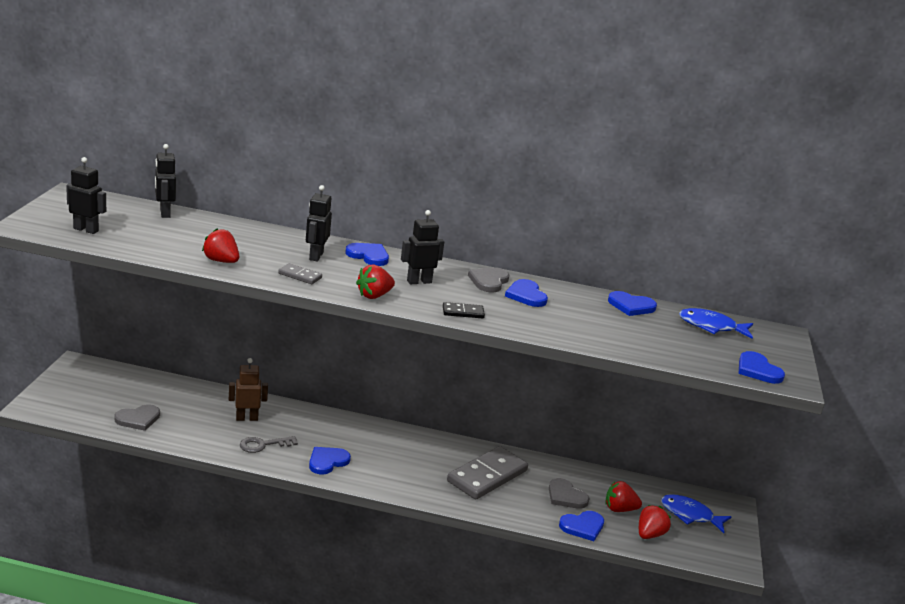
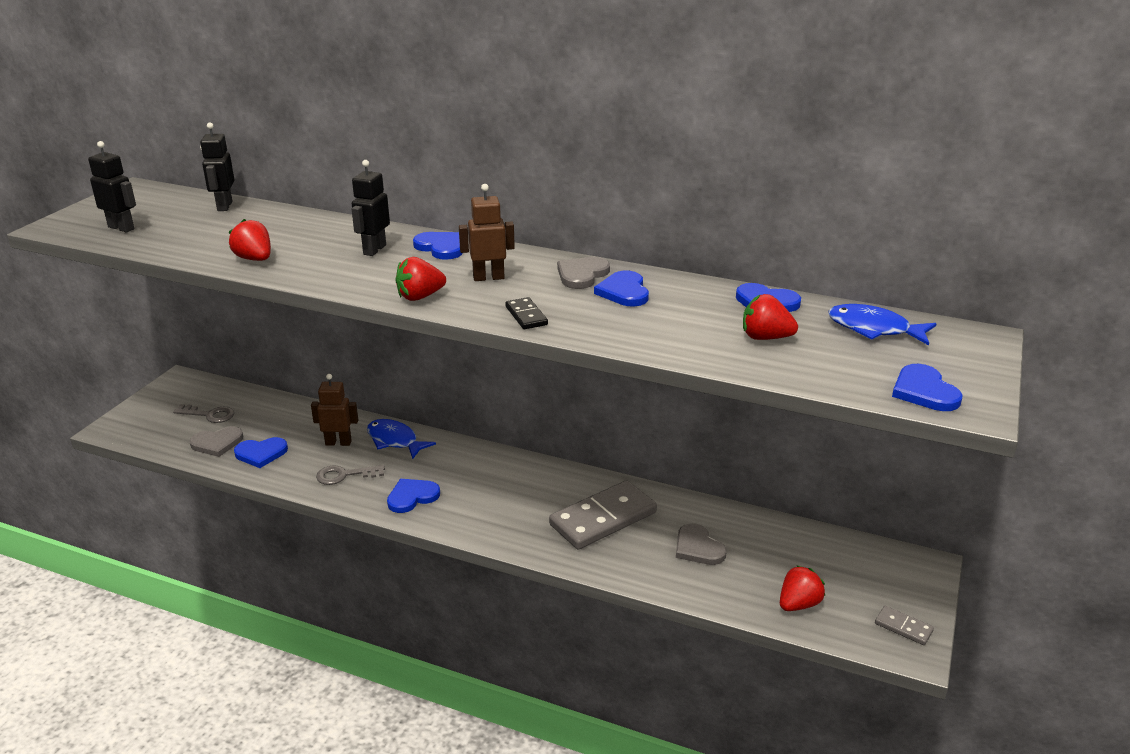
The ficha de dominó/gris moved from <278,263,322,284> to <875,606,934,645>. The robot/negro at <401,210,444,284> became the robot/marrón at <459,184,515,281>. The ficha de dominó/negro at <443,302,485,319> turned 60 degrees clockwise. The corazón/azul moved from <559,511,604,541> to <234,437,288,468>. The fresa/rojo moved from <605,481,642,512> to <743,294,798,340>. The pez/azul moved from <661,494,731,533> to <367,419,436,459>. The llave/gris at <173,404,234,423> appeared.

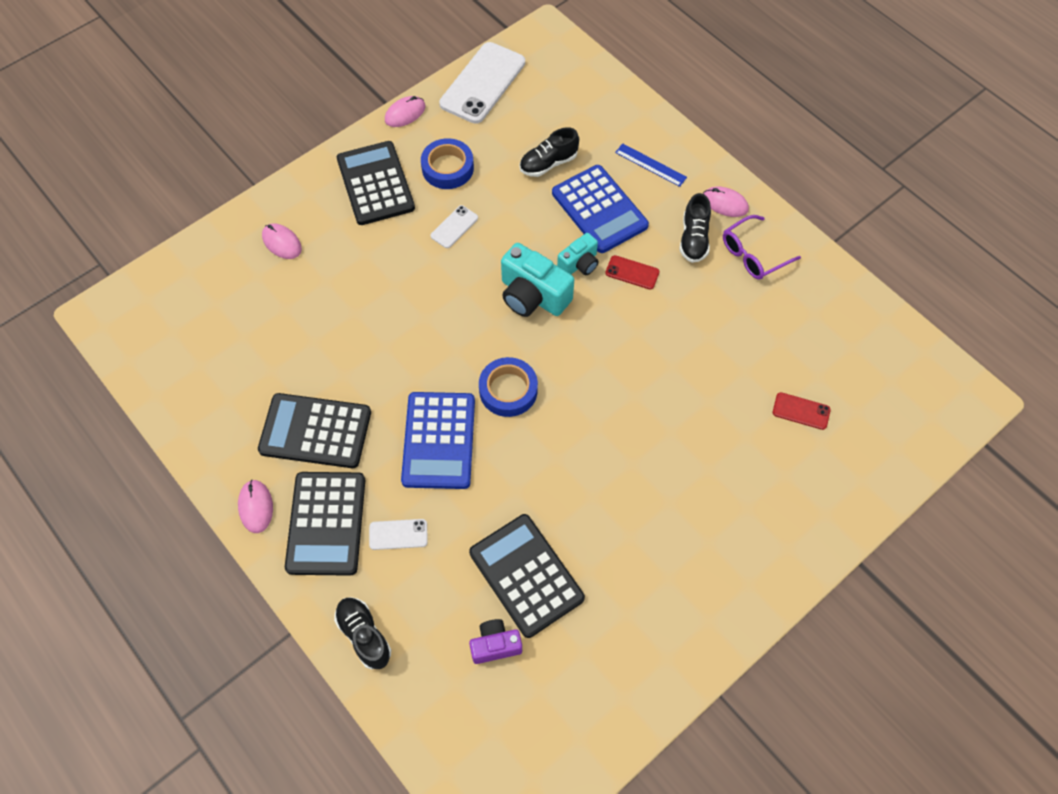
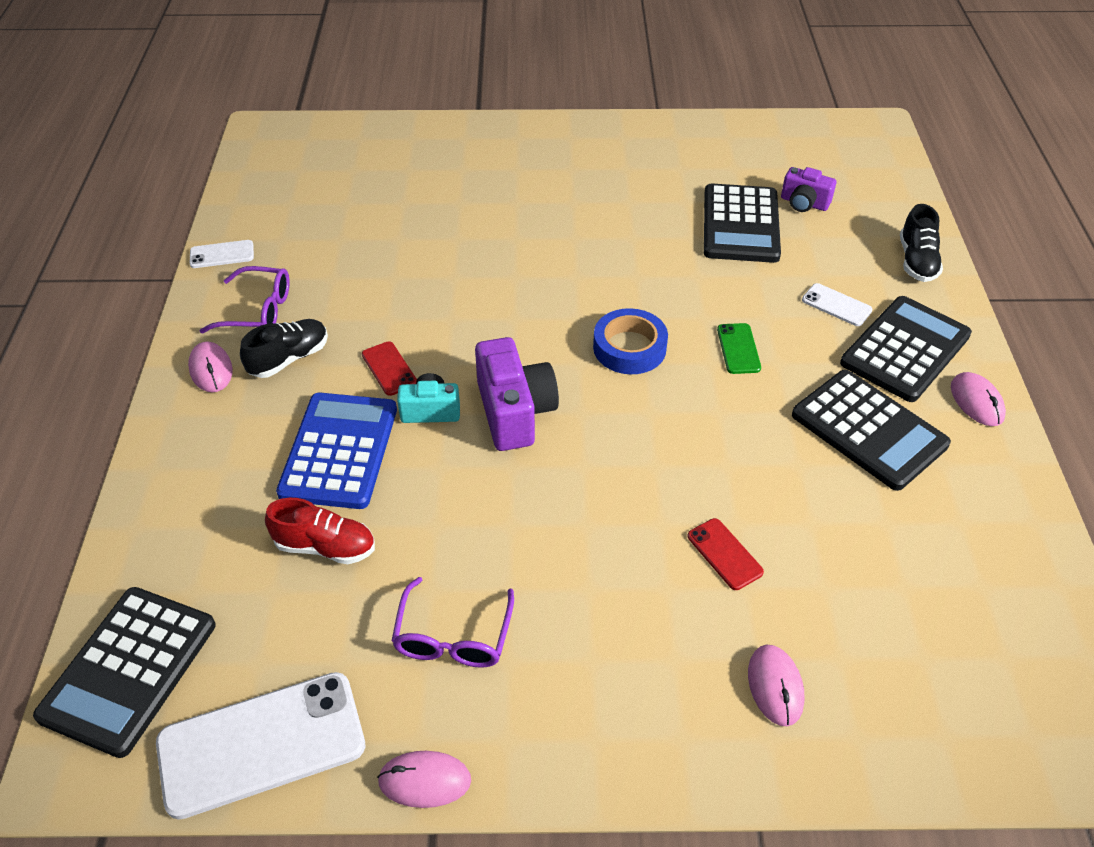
The ratón/rosa at <238,480,273,533> turned 45 degrees counterclockwise. The calculadora/negro moved from <337,141,415,225> to <33,587,216,758>. The calculadora/azul at <401,392,475,489> was replaced by the móvil/verde at <717,323,761,374>. The cinta adhesiva/azul at <421,138,474,189> was replaced by the gafas/morado at <392,577,514,668>. The móvil/blanco moved from <430,205,478,248> to <190,240,254,268>. The cámara/turquesa at <501,243,574,317> became the cámara/morado at <475,337,559,451>. The zapato/negro at <520,127,579,177> became the zapato/rojo at <265,498,375,564>. The regla/azul at <615,143,687,187> disappeared. The móvil/rojo moved from <773,392,831,430> to <687,518,764,590>.

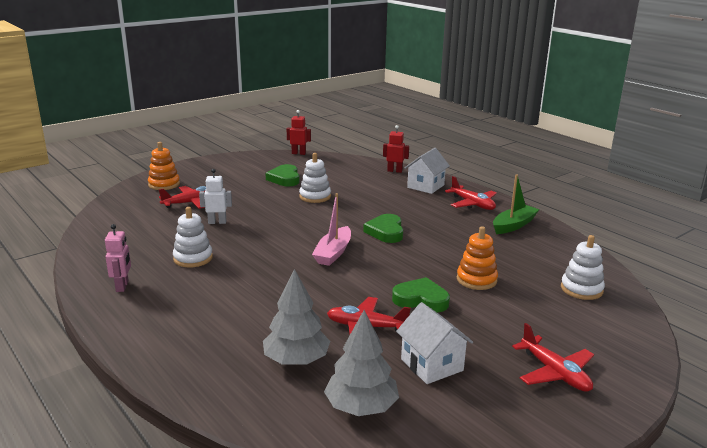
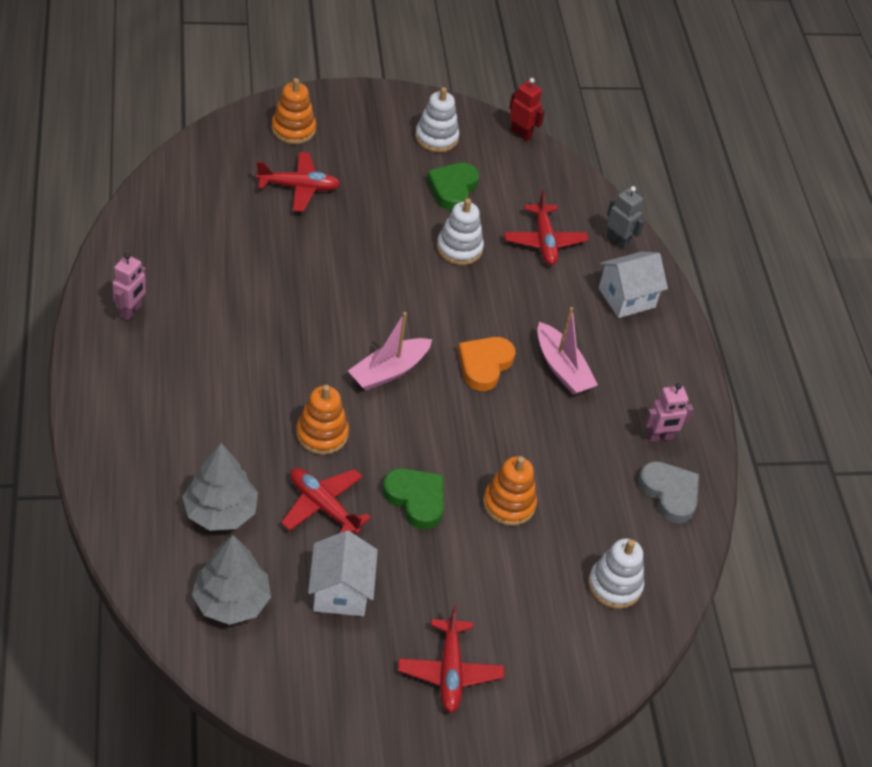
The juguete apilable/blanco moved from <173,207,213,267> to <415,87,459,152>. The robot/blanco at <199,169,232,224> disappeared. The corazón/verde at <363,214,403,243> became the corazón/naranja at <458,337,516,391>. The robot/rojo at <383,125,409,173> became the robot/gris at <607,186,645,250>. The avión/rojo moved from <445,176,497,210> to <504,190,588,265>. The barco/verde at <493,174,539,234> was replaced by the robot/rosa at <644,383,693,442>. The juguete apilable/naranja at <296,385,349,455> appeared. The barco/rosa at <537,307,598,395> appeared. The corazón/gris at <638,461,699,524> appeared.

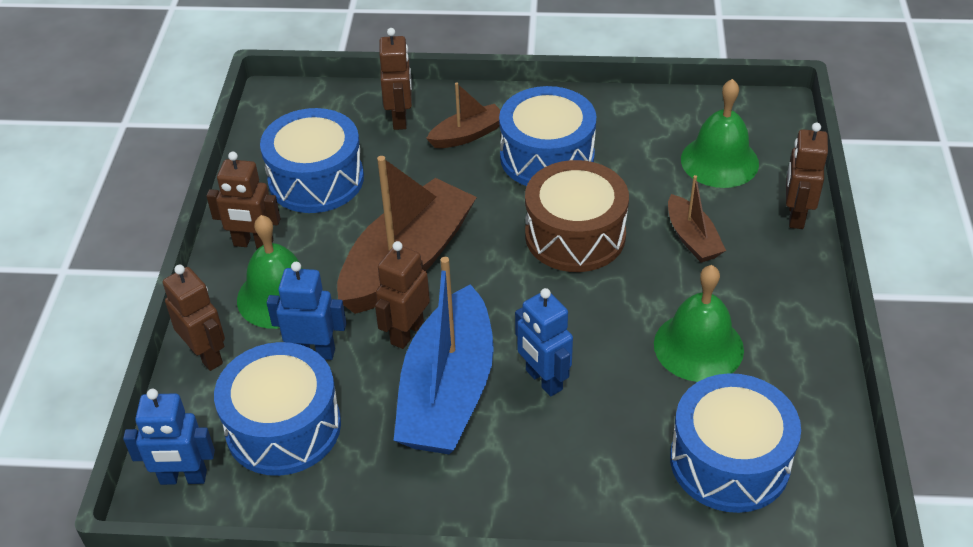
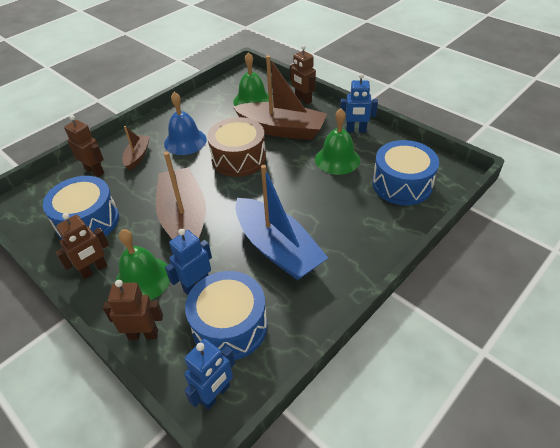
The robot/marrón at <375,241,430,349> disappeared. The tambor/azul at <499,86,597,186> was replaced by the campana/azul at <164,92,207,155>. The robot/azul moved from <515,288,573,396> to <340,73,378,133>. The barco/marrón at <668,175,726,263> changed to 2.01 times the size.

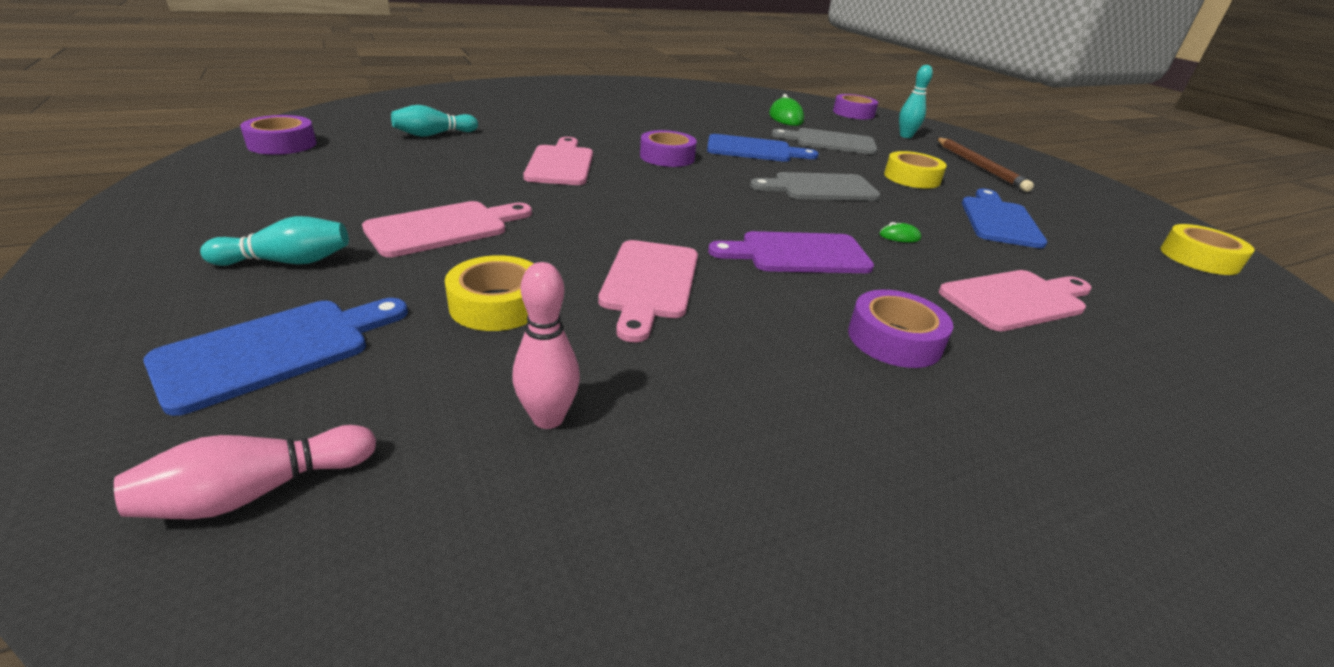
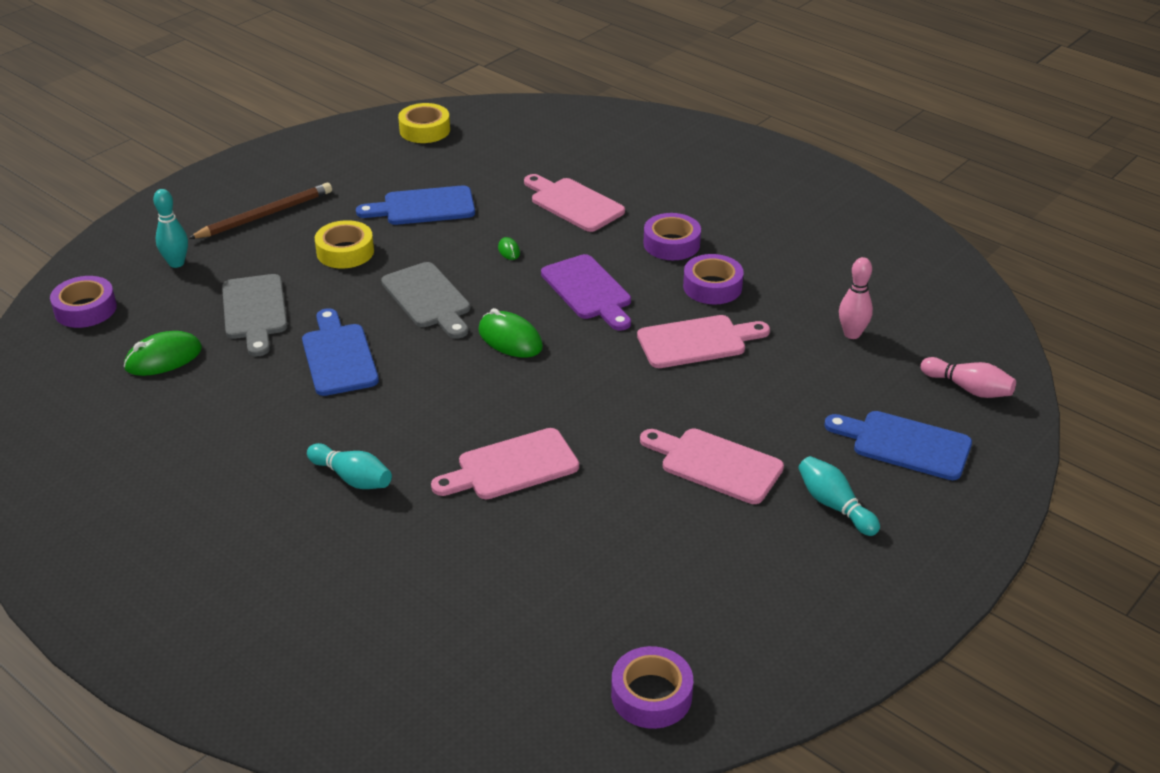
The bolo/turquesa moved from <391,105,478,137> to <307,443,392,489>. The cinta adhesiva/amarillo at <445,255,534,331> disappeared. The cinta adhesiva/morado moved from <640,130,697,167> to <683,254,744,304>. The ratón/verde at <478,308,543,358> appeared.

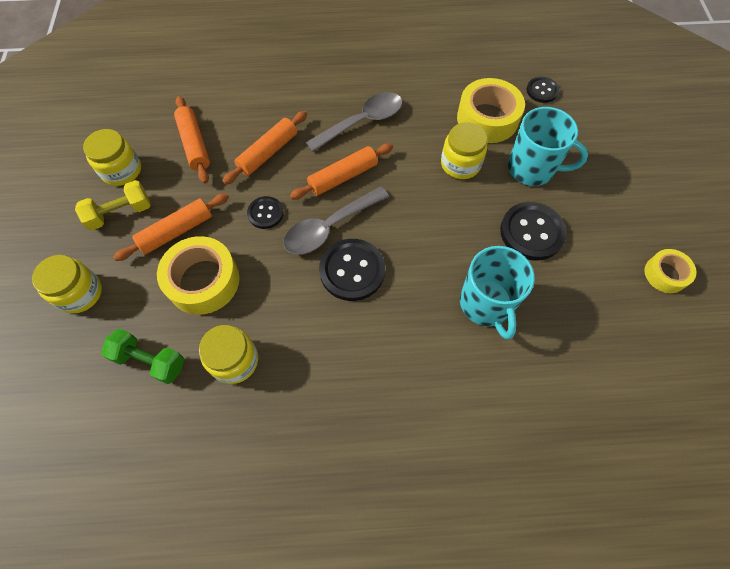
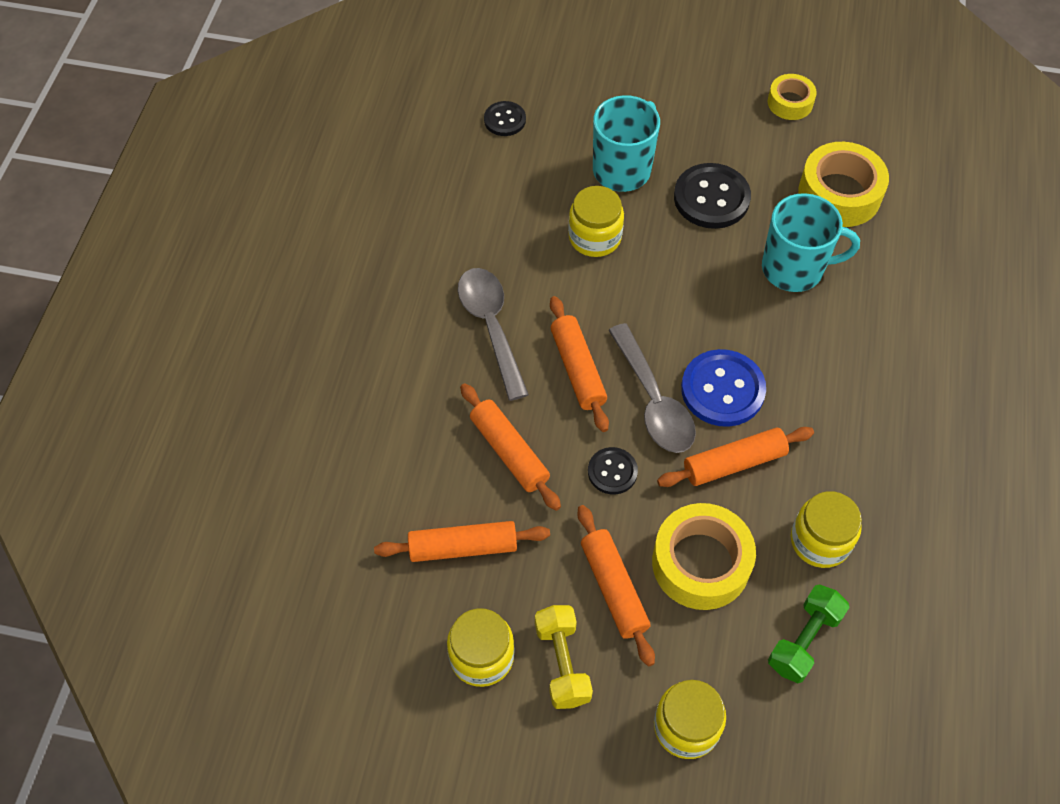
The botón/negro at <319,239,385,301> became the botón/azul at <681,349,766,427>. The cinta adhesiva/amarillo moved from <457,78,525,143> to <798,142,889,227>. The rodillo/naranja at <657,427,814,487> appeared.

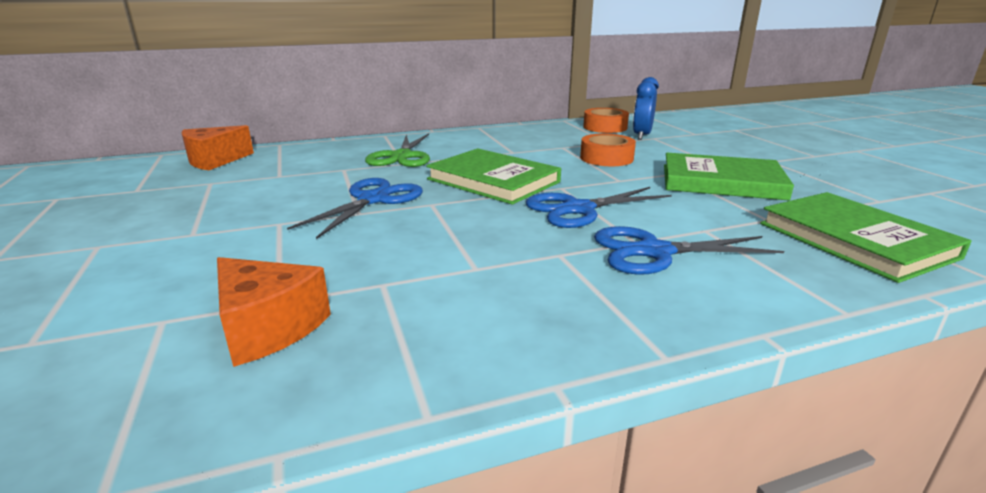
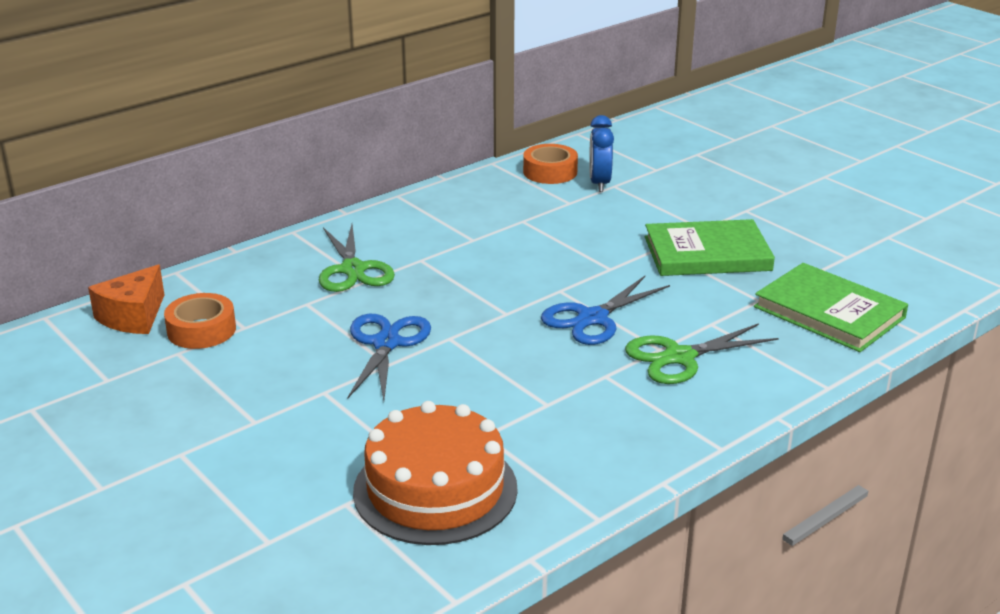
The queso/naranja at <217,257,331,367> was replaced by the tarta/naranja at <353,401,518,545>. The libro/verde at <426,148,561,205> disappeared. The cinta adhesiva/naranja moved from <580,134,636,166> to <164,293,236,349>. The tijeras/azul at <594,226,784,275> became the tijeras/verde at <625,323,779,384>.

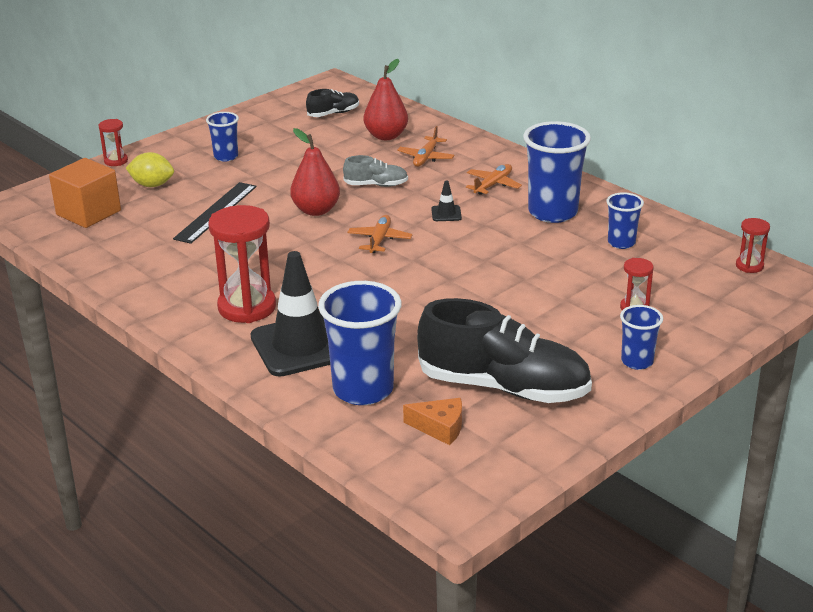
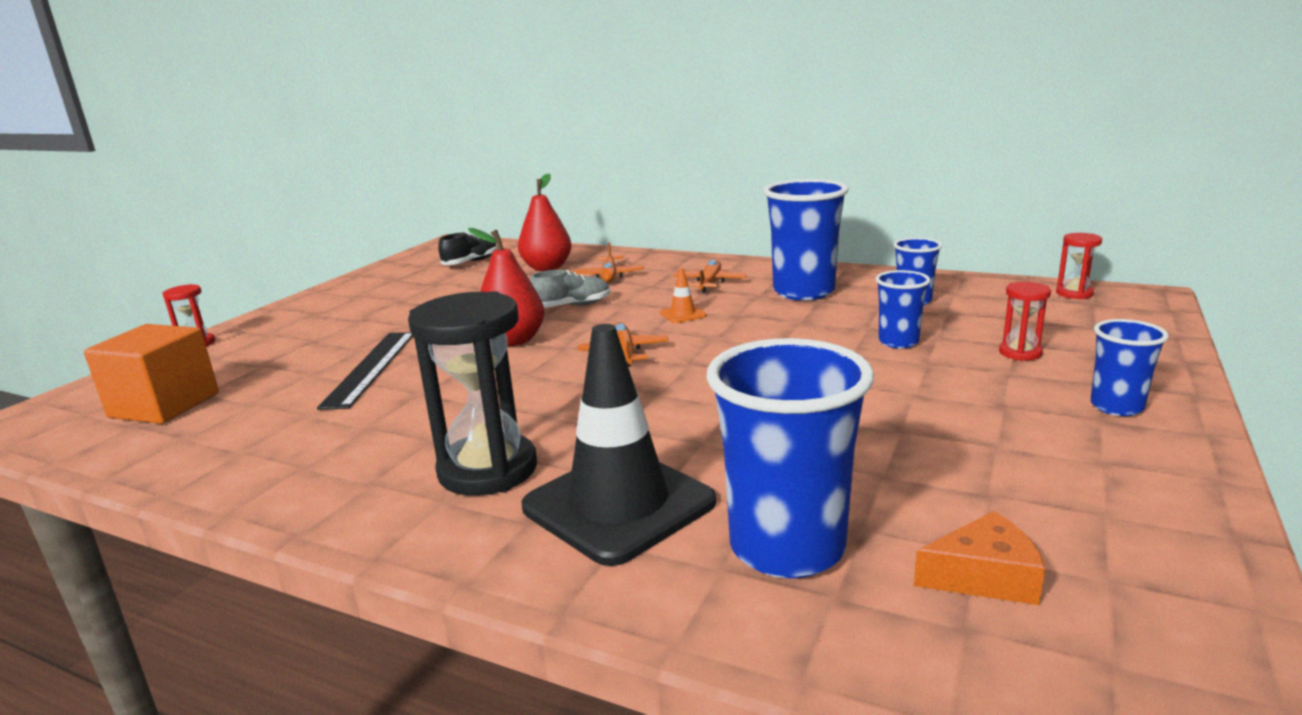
The limón/amarillo at <126,152,174,187> disappeared. The vaso/azul moved from <206,112,239,162> to <875,270,931,349>. The reloj de arena/rojo at <208,205,276,323> became the reloj de arena/negro at <408,291,537,496>. The zapato/negro at <417,298,592,403> disappeared. The cono de tráfico/negro at <431,181,462,221> became the cono de tráfico/naranja at <660,268,706,323>.

